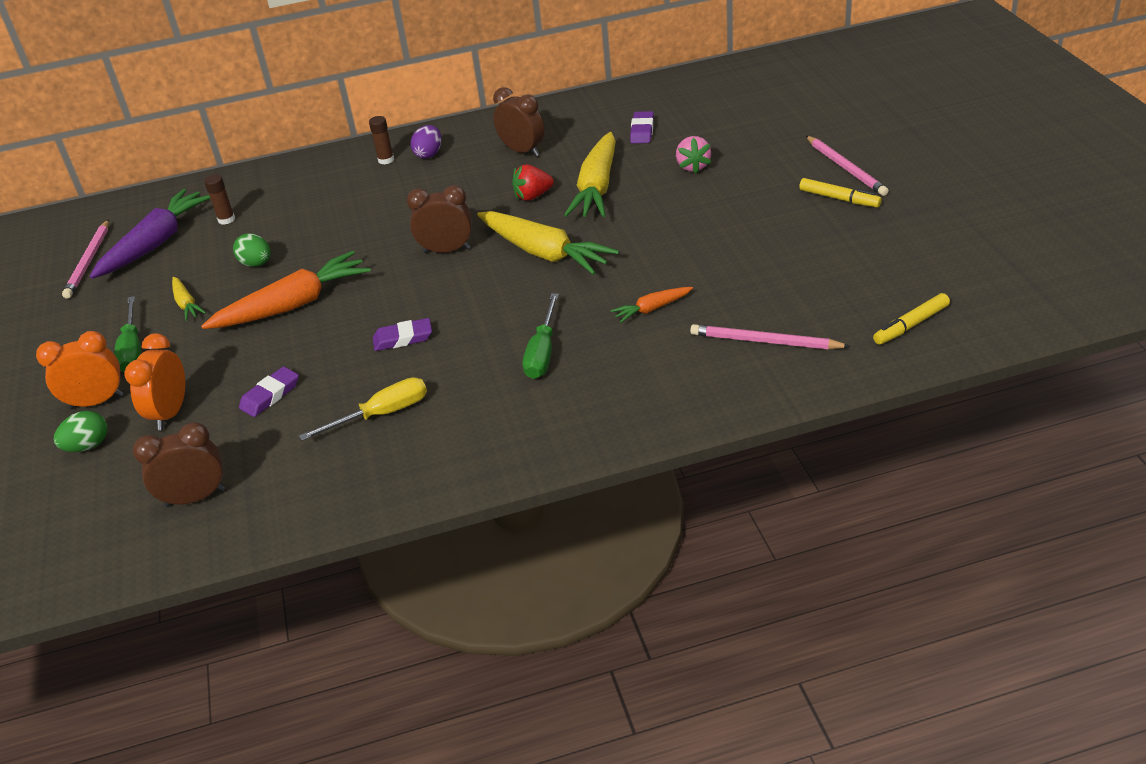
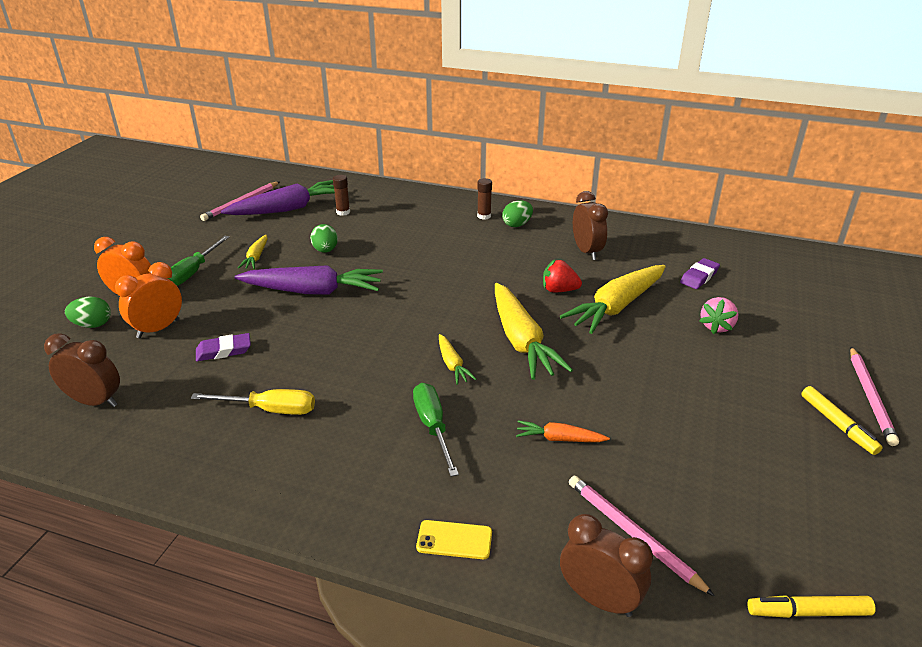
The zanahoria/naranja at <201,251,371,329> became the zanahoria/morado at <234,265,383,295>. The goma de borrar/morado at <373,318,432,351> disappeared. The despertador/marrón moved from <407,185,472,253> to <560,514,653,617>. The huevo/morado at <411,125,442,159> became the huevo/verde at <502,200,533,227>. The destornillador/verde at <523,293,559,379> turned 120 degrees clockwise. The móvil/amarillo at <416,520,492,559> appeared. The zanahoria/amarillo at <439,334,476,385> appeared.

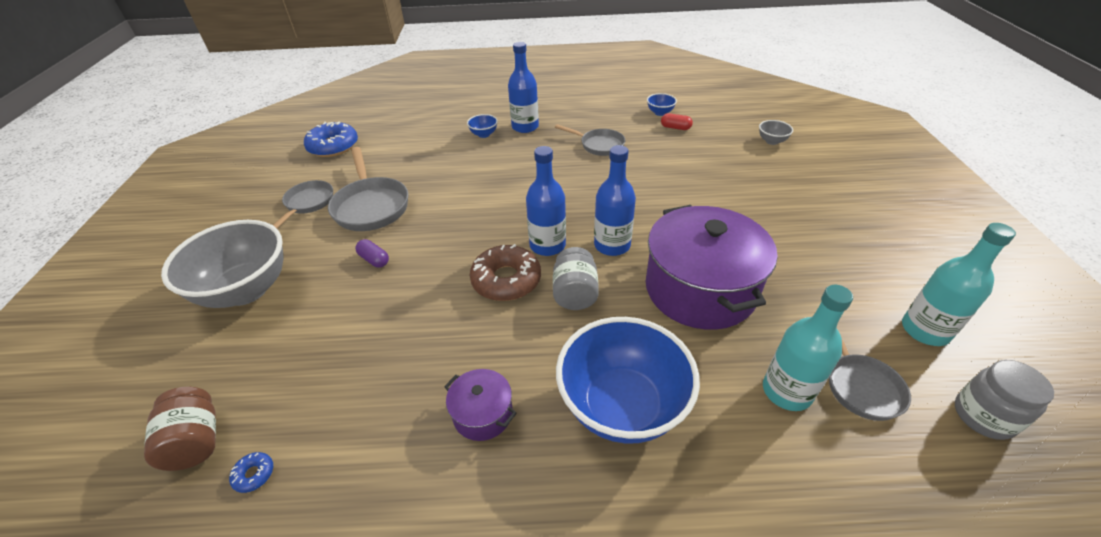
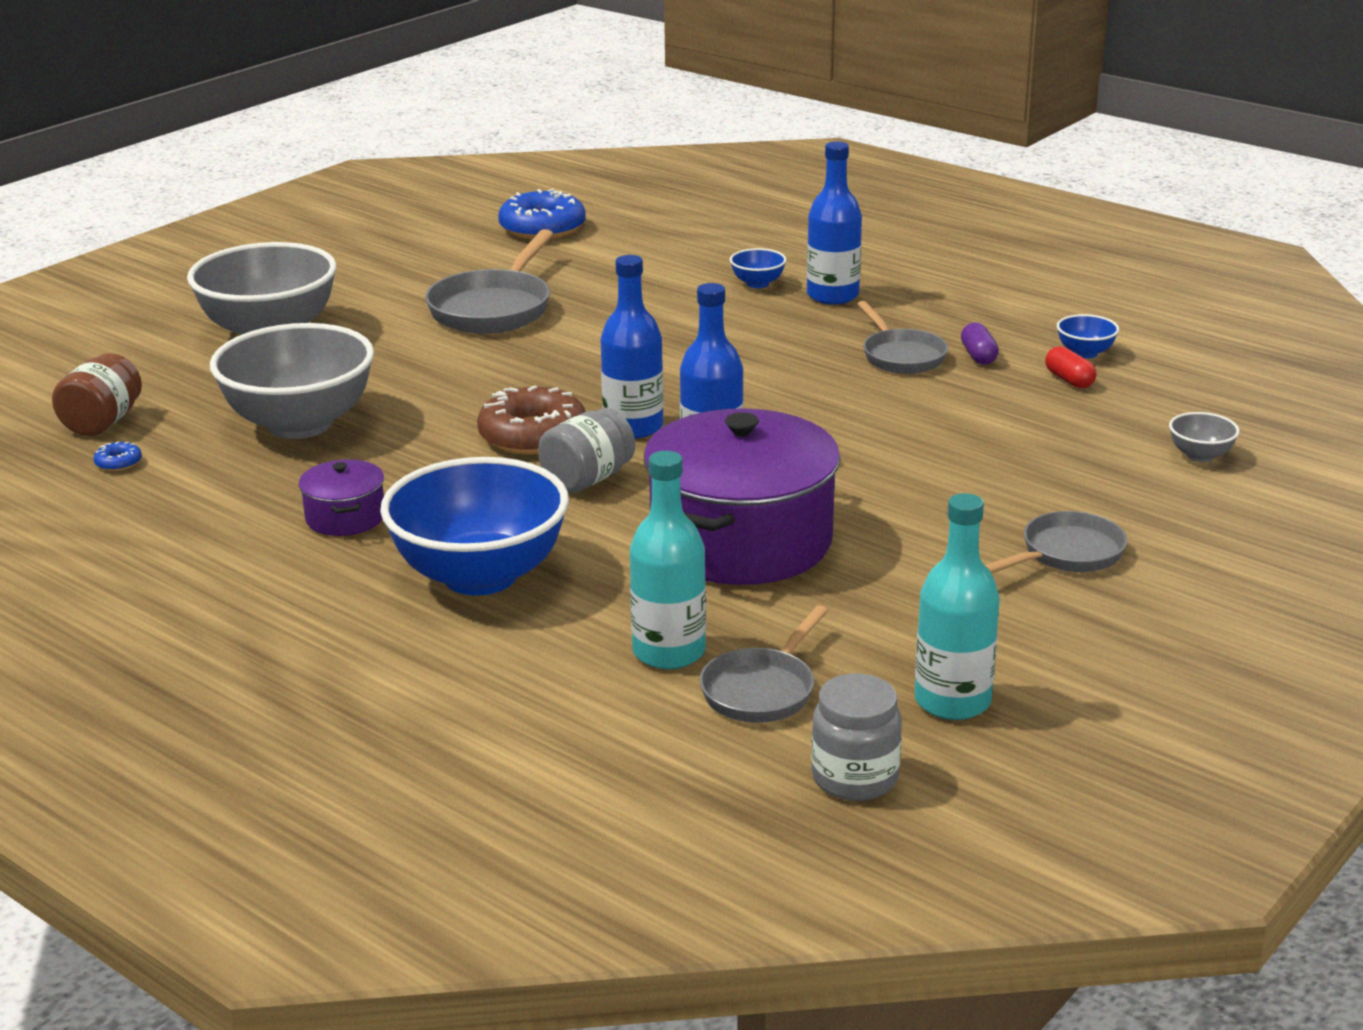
The sartén/gris moved from <273,180,333,228> to <985,511,1128,574>. The cápsula/morado moved from <355,239,389,268> to <961,322,999,365>. The cuenco/gris at <210,323,374,439> appeared.

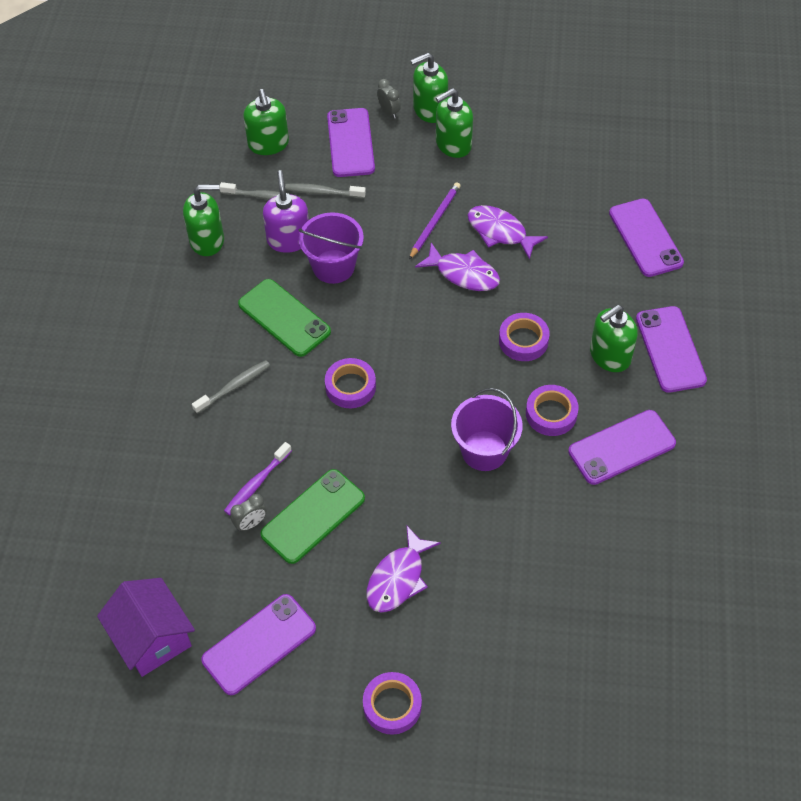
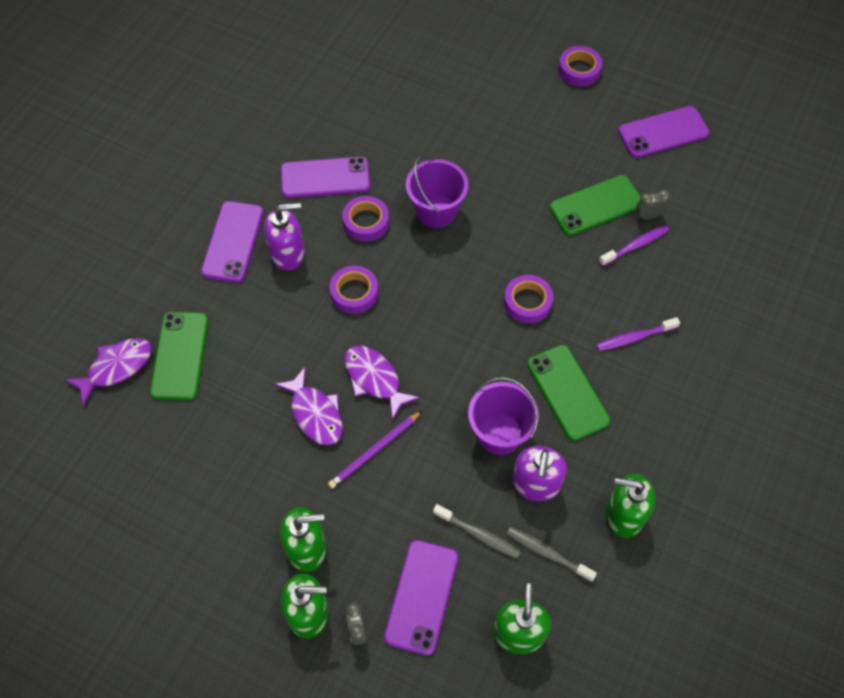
The casa/morado at <97,578,195,677> disappeared. The cepillo de dientes/gris at <192,360,270,414> became the cepillo de dientes/morado at <596,317,680,351>. The pez/morado moved from <367,526,441,613> to <65,338,152,406>. The dispensador de jabón/verde at <590,305,638,372> became the dispensador de jabón/morado at <264,202,305,271>. The móvil/morado at <609,199,684,277> became the móvil/verde at <150,312,209,401>.

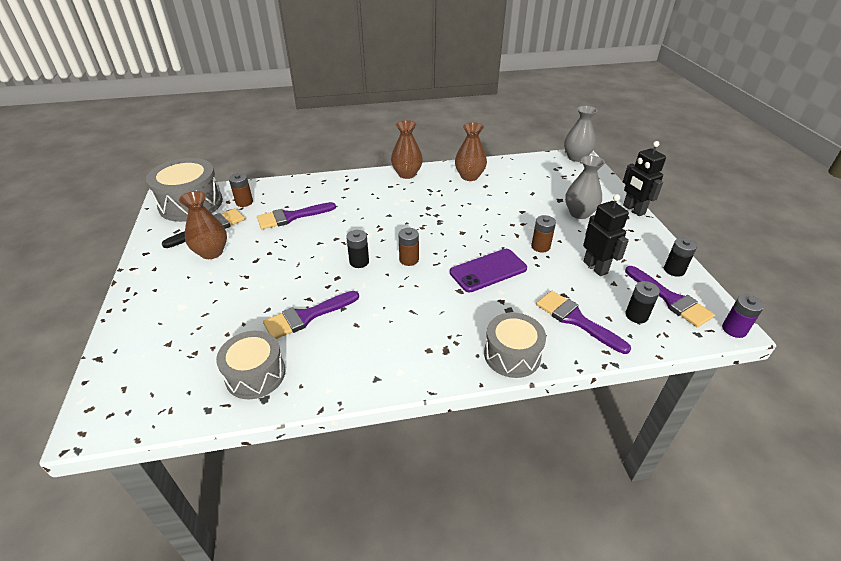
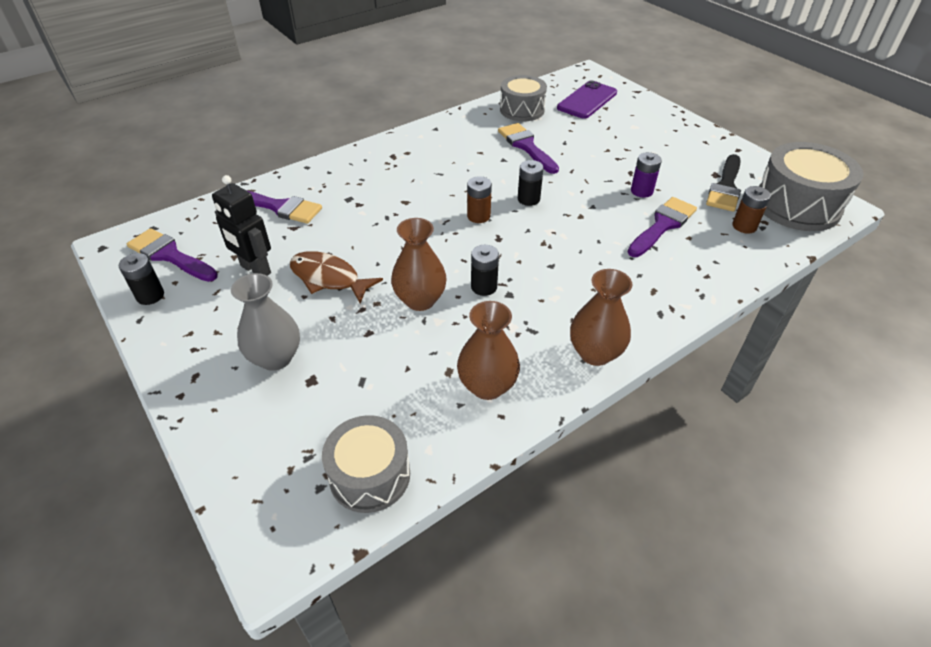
The florero/marrón moved from <179,191,227,259> to <391,218,447,311>. The pincel/morado at <263,291,359,339> turned 60 degrees counterclockwise. The móvil/morado moved from <450,249,527,292> to <557,80,617,119>. The tambor/gris moved from <484,312,546,378> to <322,415,410,513>. The pila/marrón at <531,215,556,253> was replaced by the pez/marrón at <290,251,383,304>. The florero/gris at <564,106,598,162> disappeared. The robot/negro at <623,141,666,216> disappeared. The pila/negro moved from <626,281,660,323> to <471,245,499,296>. The pila/morado moved from <722,294,764,338> to <631,152,662,198>.

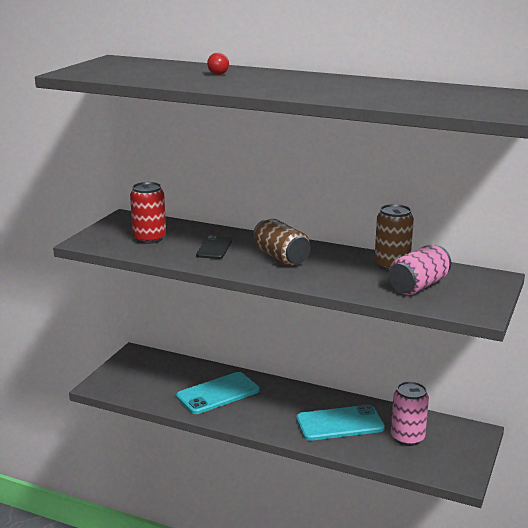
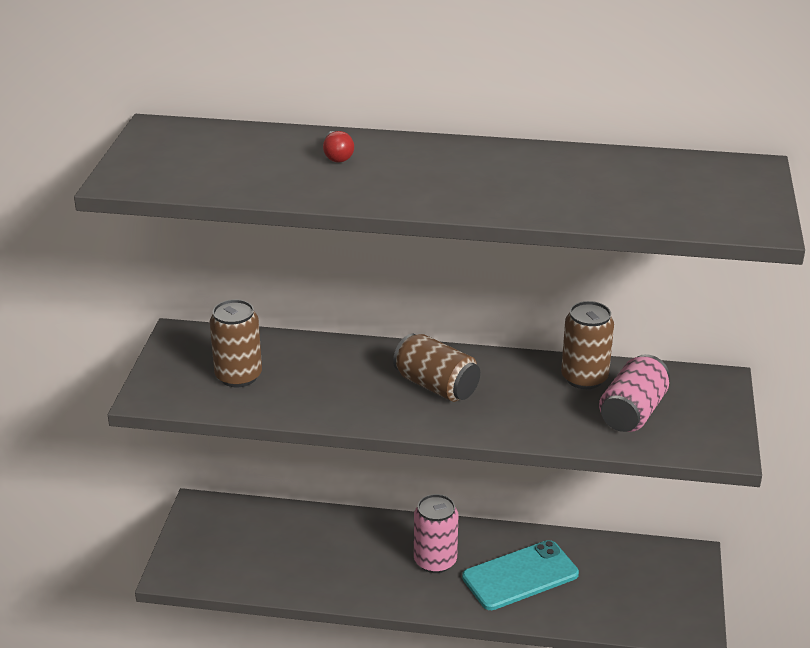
The lata/rojo at <130,182,166,244> became the lata/marrón at <210,299,262,387>. The móvil/turquesa at <176,372,259,414> disappeared. The móvil/negro at <196,235,232,259> disappeared. The lata/rosa moved from <391,381,429,446> to <414,494,458,573>.

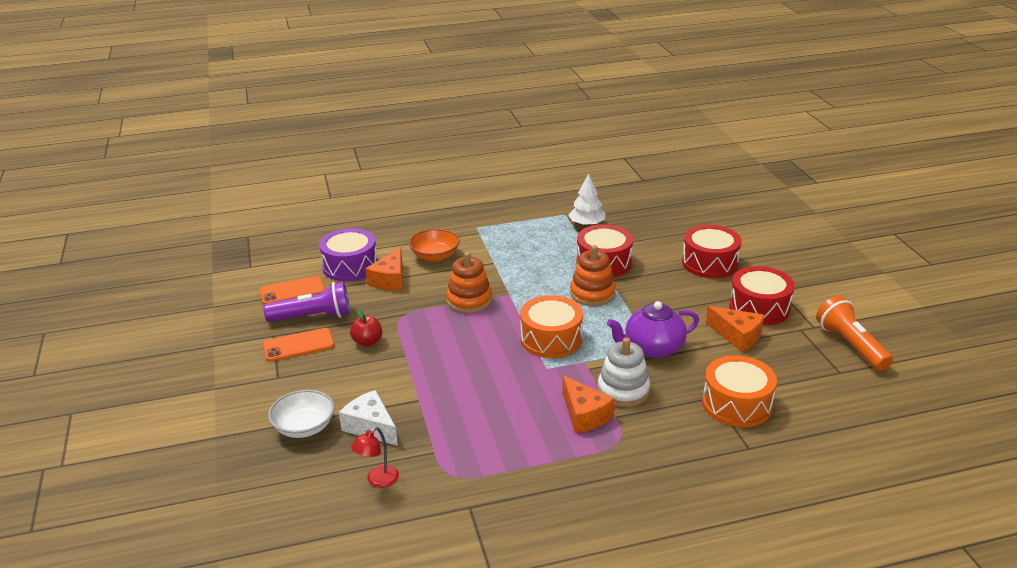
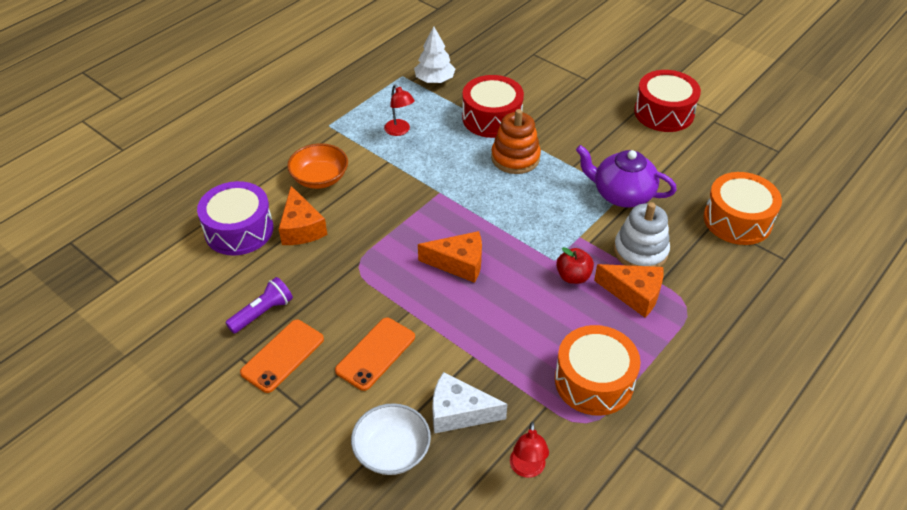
The móvil/naranja moved from <259,276,325,305> to <335,318,415,391>. The lámpara de mano/morado at <263,282,350,322> changed to 0.66 times the size. The manzana/rojo moved from <350,310,382,347> to <556,247,594,284>. The juguete apilable/naranja at <446,252,492,313> disappeared. The tambor/naranja moved from <520,295,583,358> to <555,325,641,416>. The tetera/morado at <607,301,699,358> turned 75 degrees clockwise. The tambor/rojo at <682,225,741,278> disappeared. The queso/naranja moved from <706,306,764,352> to <418,231,482,283>. The lámpara de mano/naranja at <816,296,893,371> disappeared. The lámpara/rojo at <384,84,415,136> appeared.

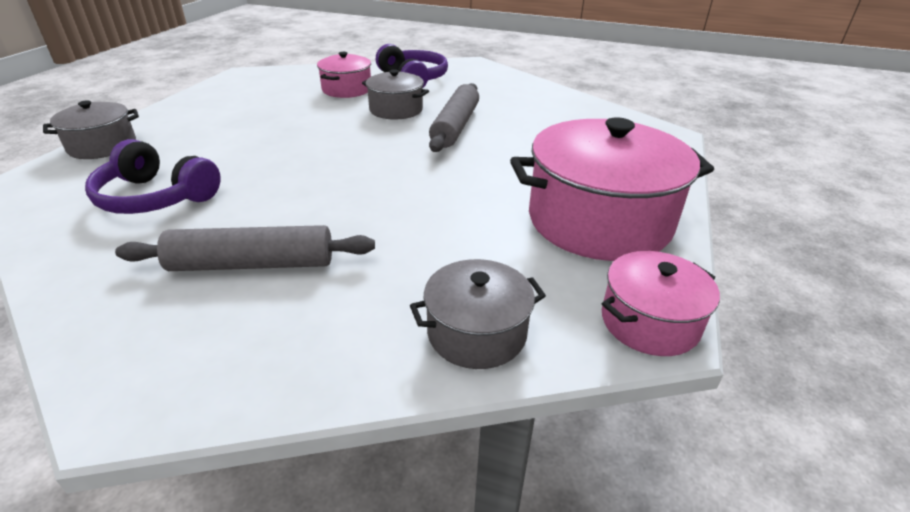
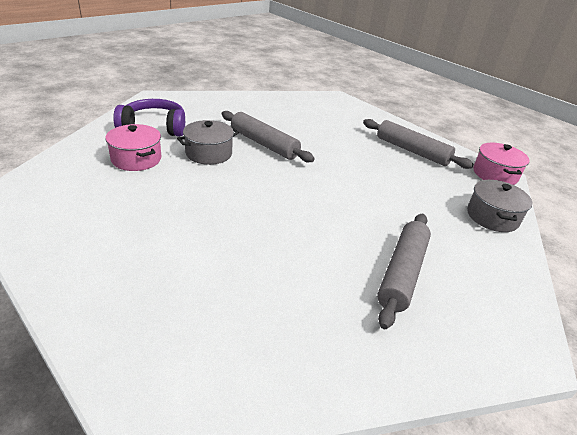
The olla/gris at <43,101,139,159> disappeared. The auriculares/morado at <85,139,221,214> disappeared. The olla/rosa at <510,117,714,261> was replaced by the rodillo/gris at <363,119,474,169>.

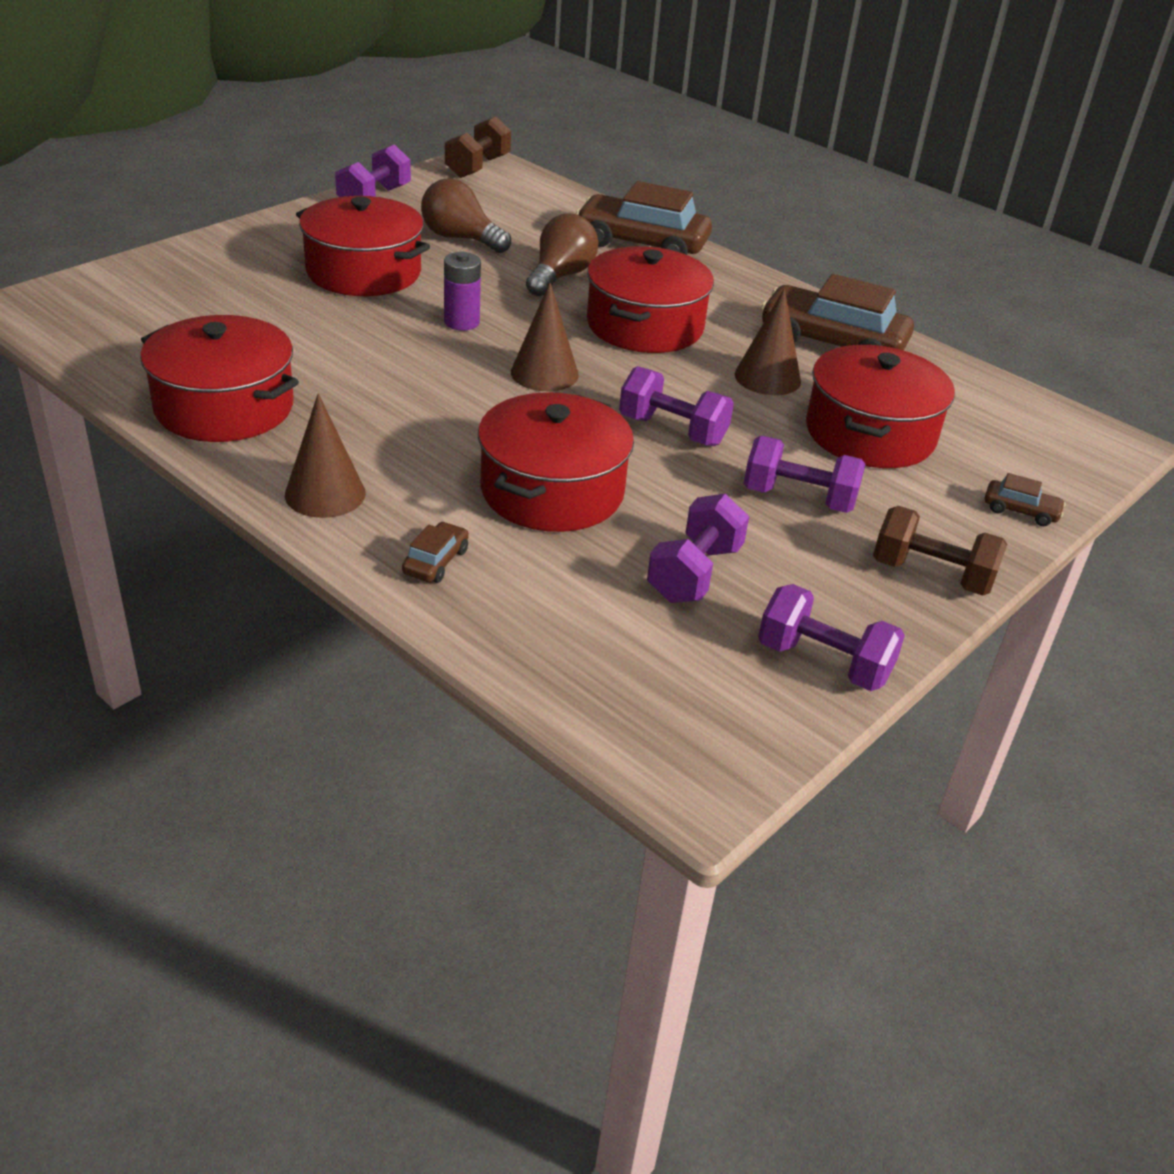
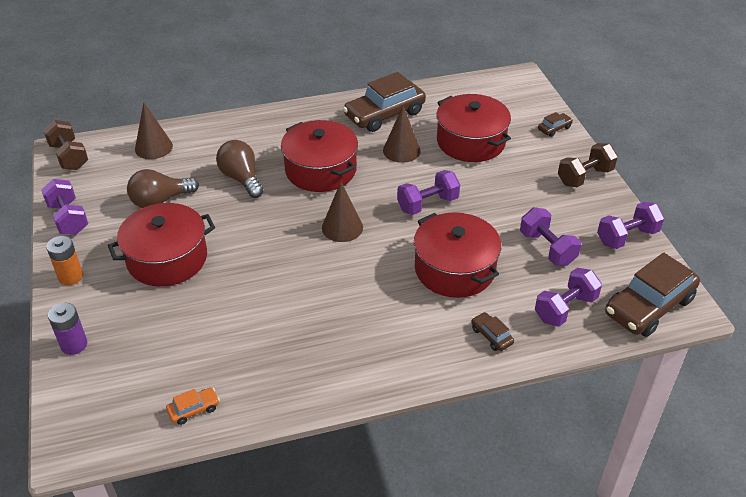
The olla/rojo at <140,315,299,442> disappeared. The cono/marrón moved from <285,393,366,518> to <135,102,173,159>. The pila/morado moved from <444,252,481,331> to <48,303,87,355>. The coche/marrón moved from <576,181,712,255> to <605,253,700,337>. The mancuerna/morado moved from <744,436,866,513> to <535,268,602,327>. The pila/naranja at <46,236,83,285> appeared. The coche/naranja at <166,388,220,425> appeared.

